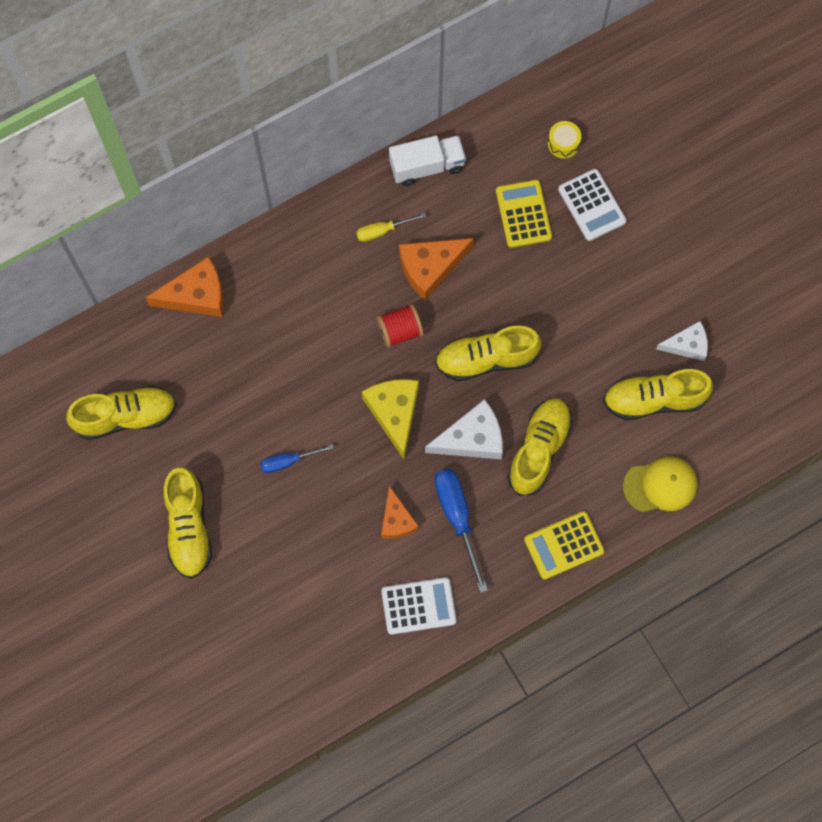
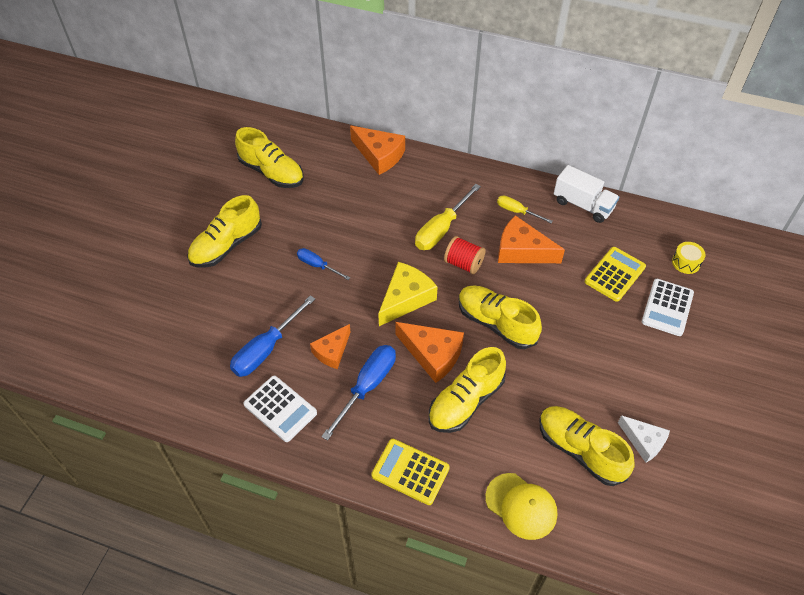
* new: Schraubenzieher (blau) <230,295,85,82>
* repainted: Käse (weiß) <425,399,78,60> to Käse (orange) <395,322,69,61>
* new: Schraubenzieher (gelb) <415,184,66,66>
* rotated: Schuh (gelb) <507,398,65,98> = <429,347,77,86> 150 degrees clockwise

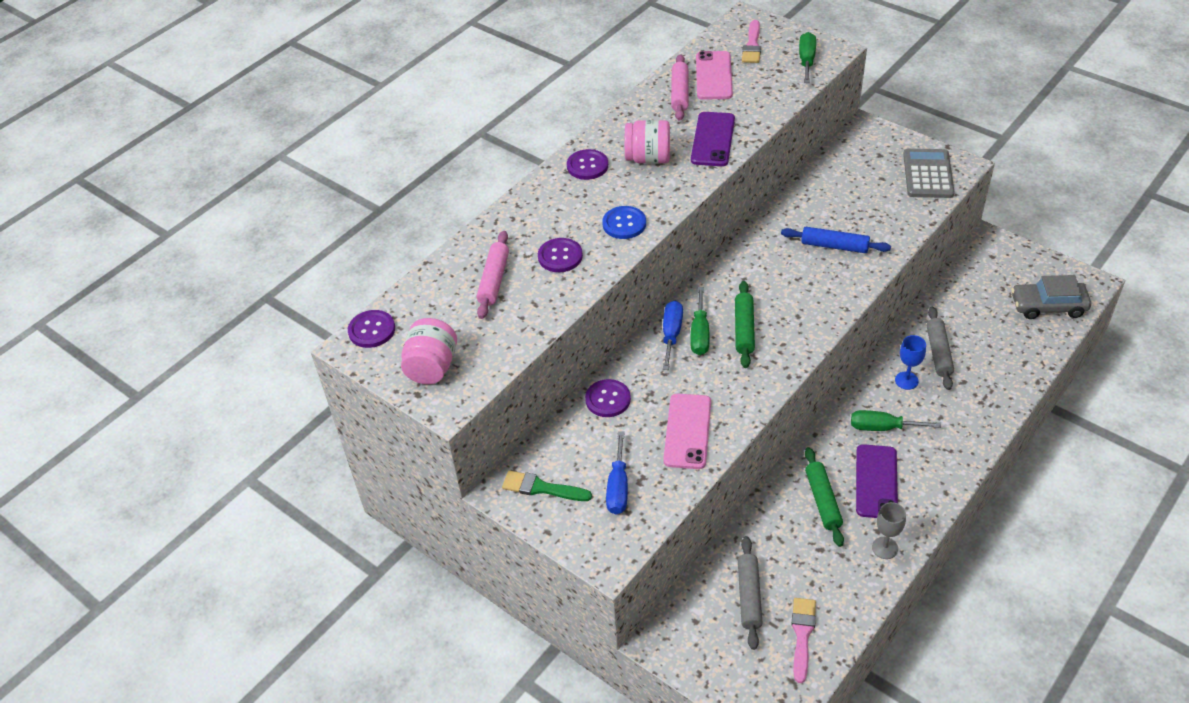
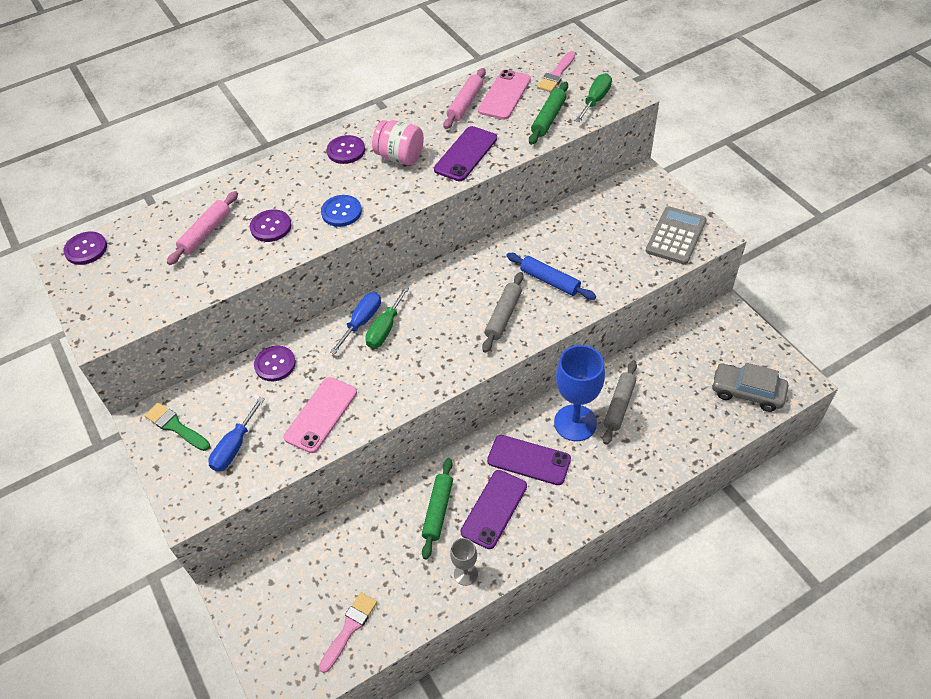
* shifted: Nudelholz (grau) <738,536,25,114> to <482,272,42,81>
* swapped: Schraubenzieher (grün) <851,410,90,21> to Handy (lila) <487,435,84,50>
* shifted: Nudelholz (grün) <735,281,20,87> to <529,82,39,63>
* scaled: Kelch (blau) <895,335,31,55> = <554,345,51,96> x1.95
* gone: Einmachglas (rosa) <401,318,56,66>

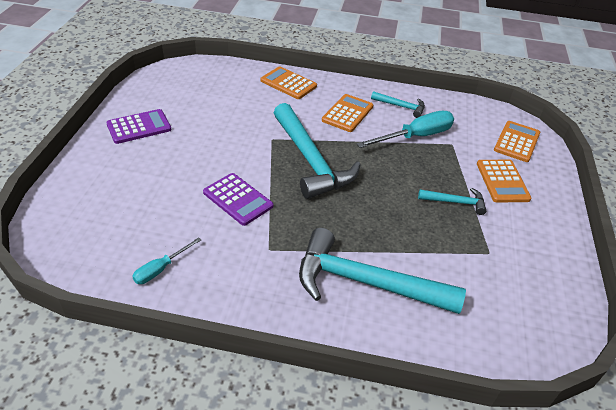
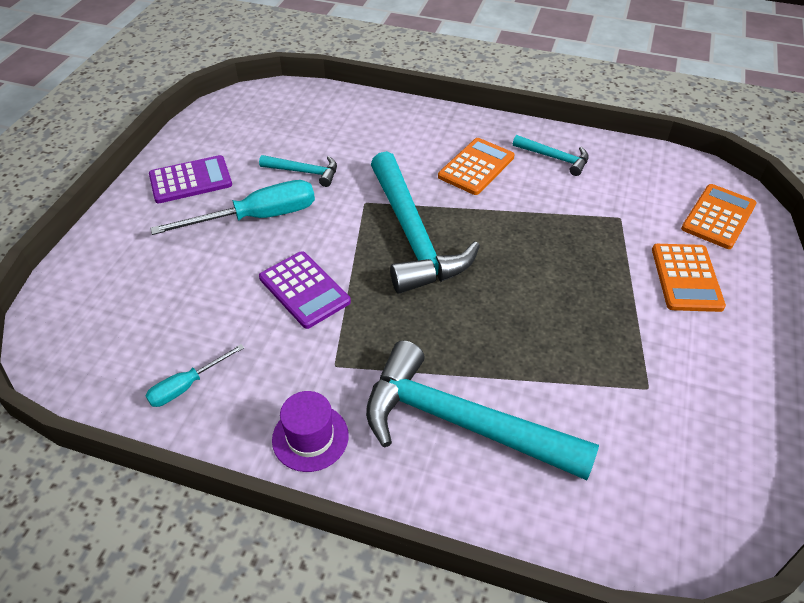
* shifted: Schraubenzieher (türkis) <357,111,97,37> to <151,180,164,55>
* shifted: Hammer (türkis) <418,188,68,27> to <259,155,78,32>
* new: Hut (lila) <272,391,77,81>
* gone: Taschenrechner (orange) <260,66,57,33>

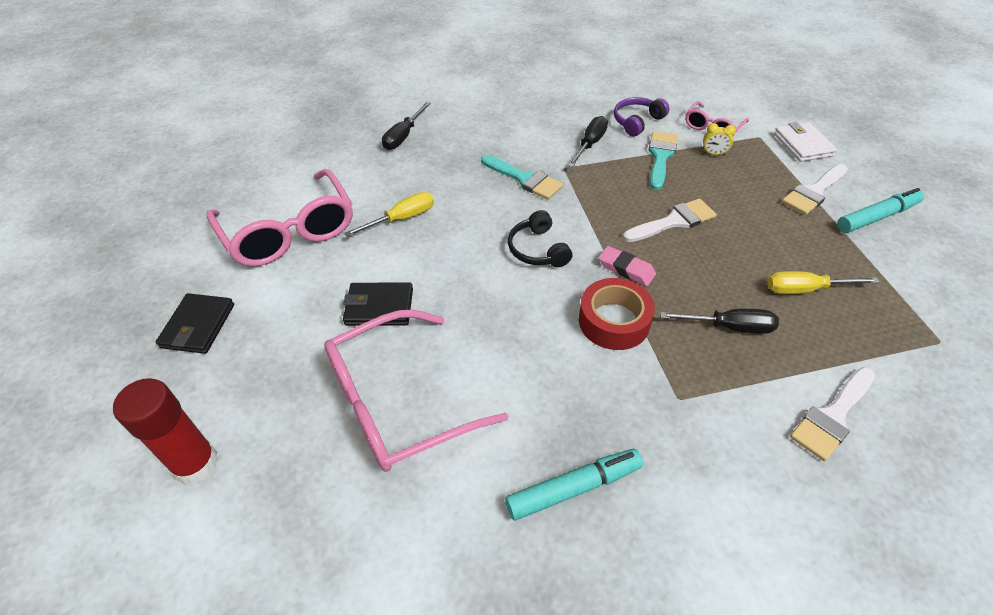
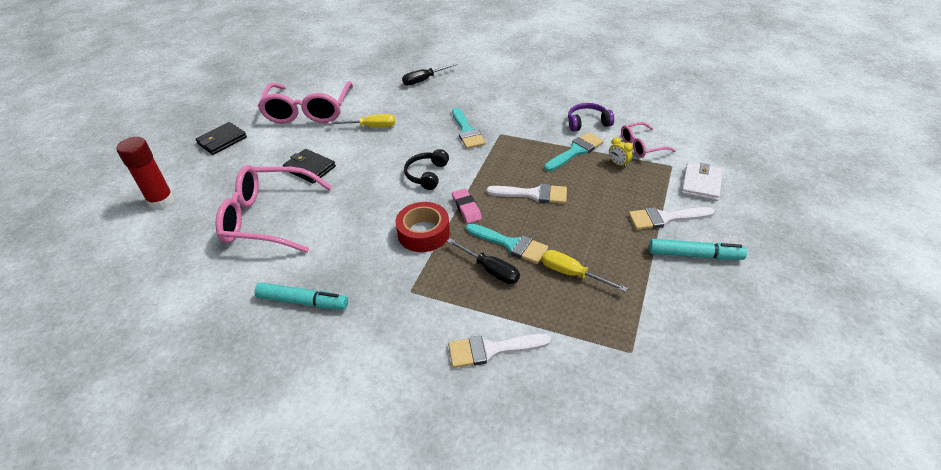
* new: Pinsel (türkis) <466,223,82,41>
* gone: Schraubenzieher (schwarz) <568,116,40,51>

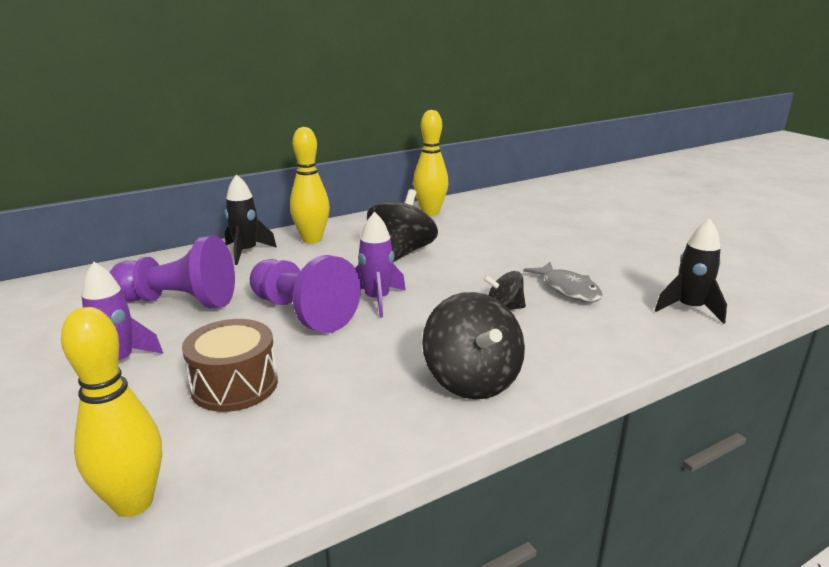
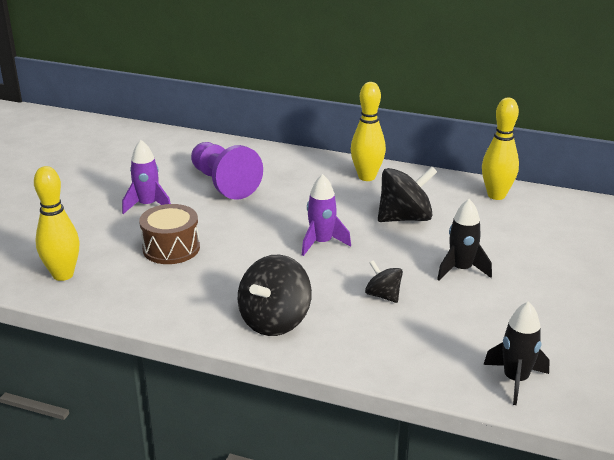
* shifted: Rakete (schwarz) <225,174,52,91> to <437,199,55,81>
* gone: Bauer (lila) <250,255,111,78>
* gone: Fisch (grau) <523,262,80,40>

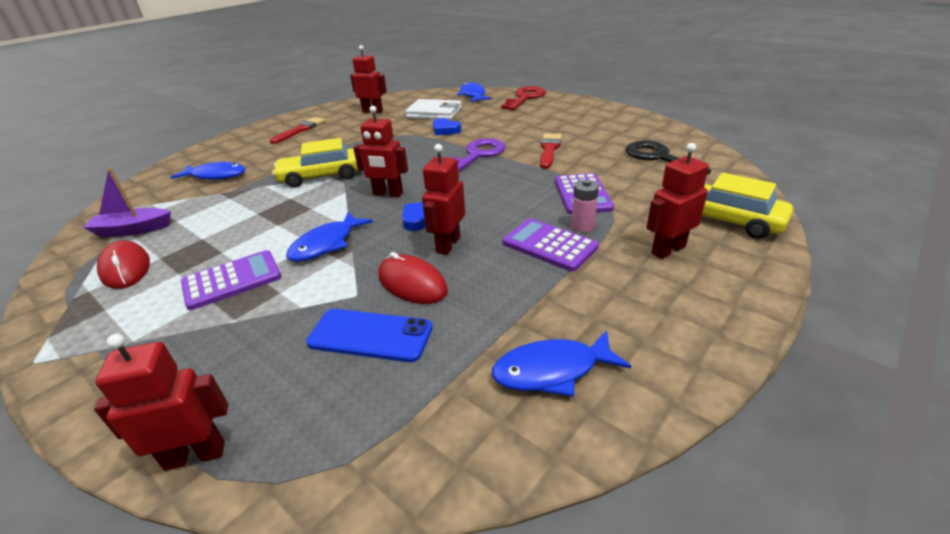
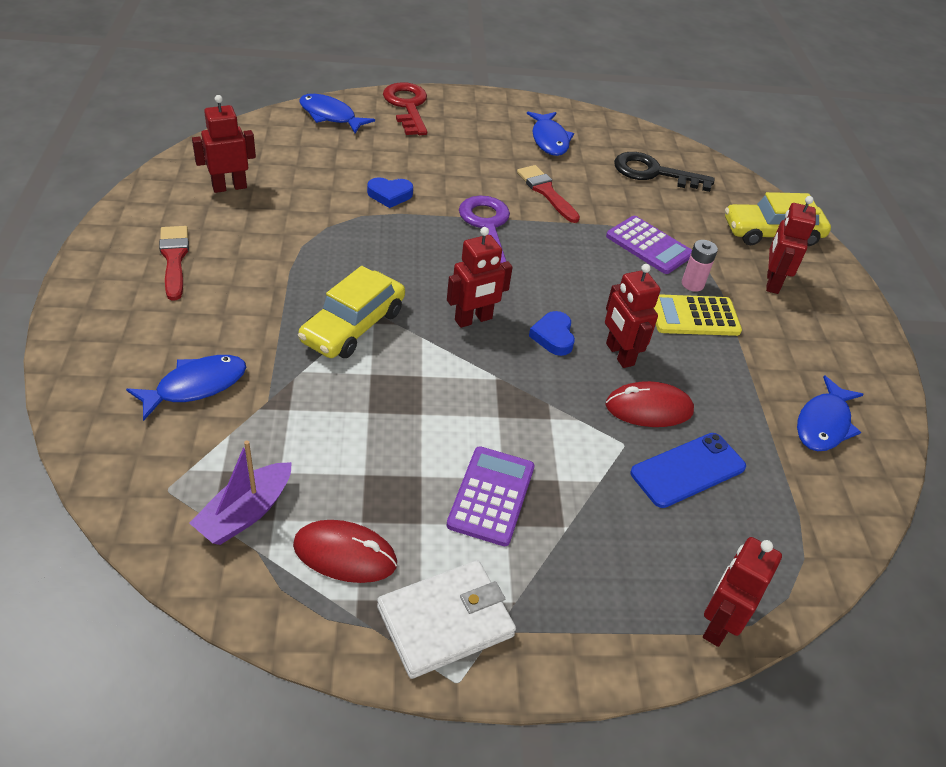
* shifted: Geldbörse (weiß) <405,99,57,21> to <377,560,139,119>
* shifted: Fisch (blau) <286,212,87,50> to <527,112,47,44>
* repainted: Taschenrechner (lila) <503,219,96,53> to Taschenrechner (gelb) <654,294,88,42>

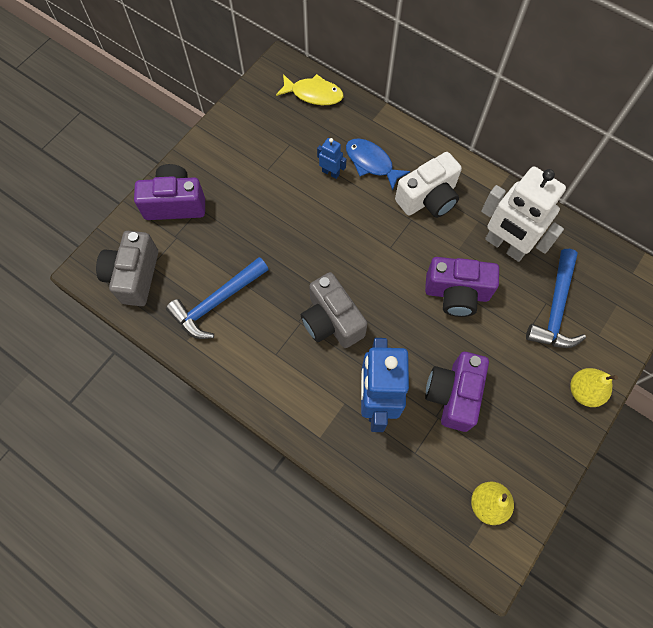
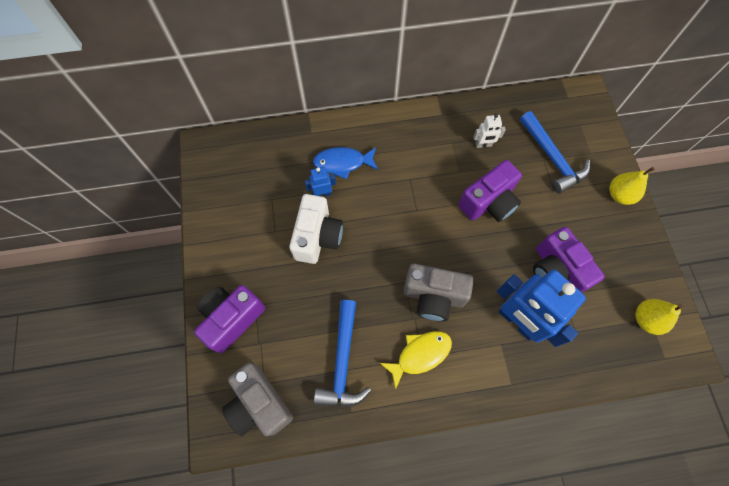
* shifted: Kamera (weiß) <395,152,67,66> to <289,194,54,70>
* shifted: Fisch (gelb) <276,74,68,31> to <380,331,72,59>
* scaled: Roboter (weiß) <481,167,85,95> = <473,114,33,34> x0.44

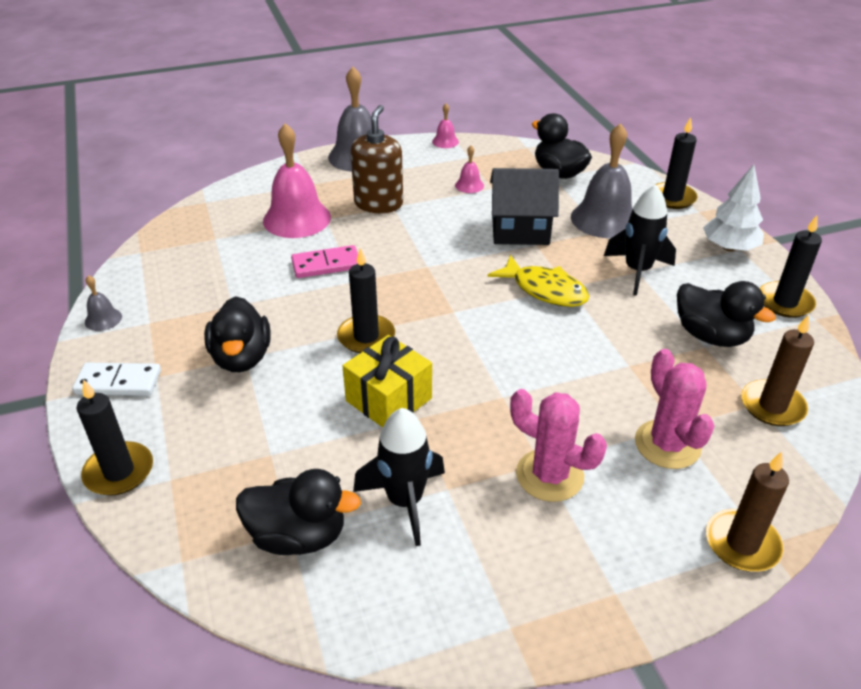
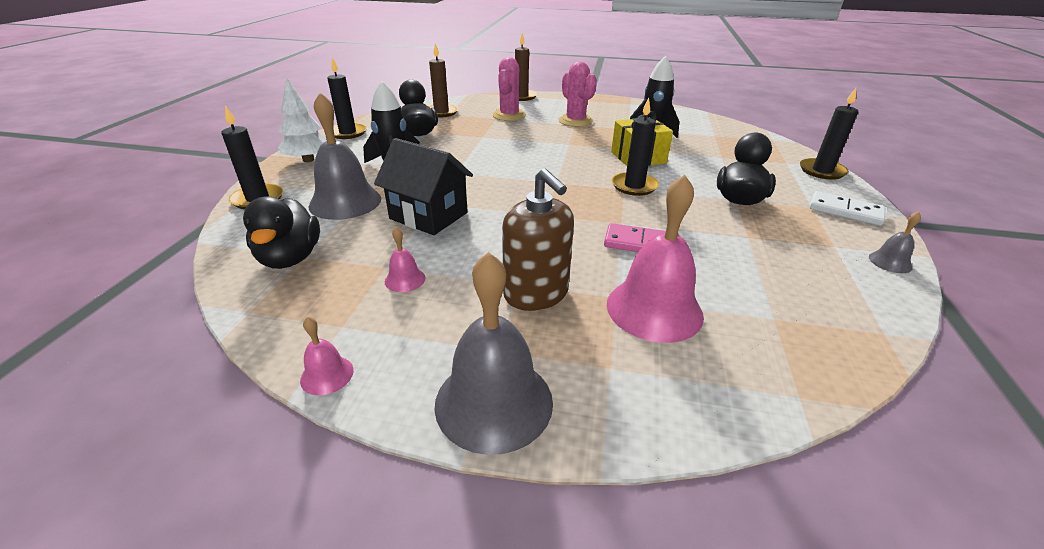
* rotated: Seifenspender (braun) <351,105,52,108> = <502,168,72,143> 75 degrees counterclockwise
* gone: Ente (schwarz) <236,469,125,86>
* gone: Fisch (gelb) <487,255,102,52>

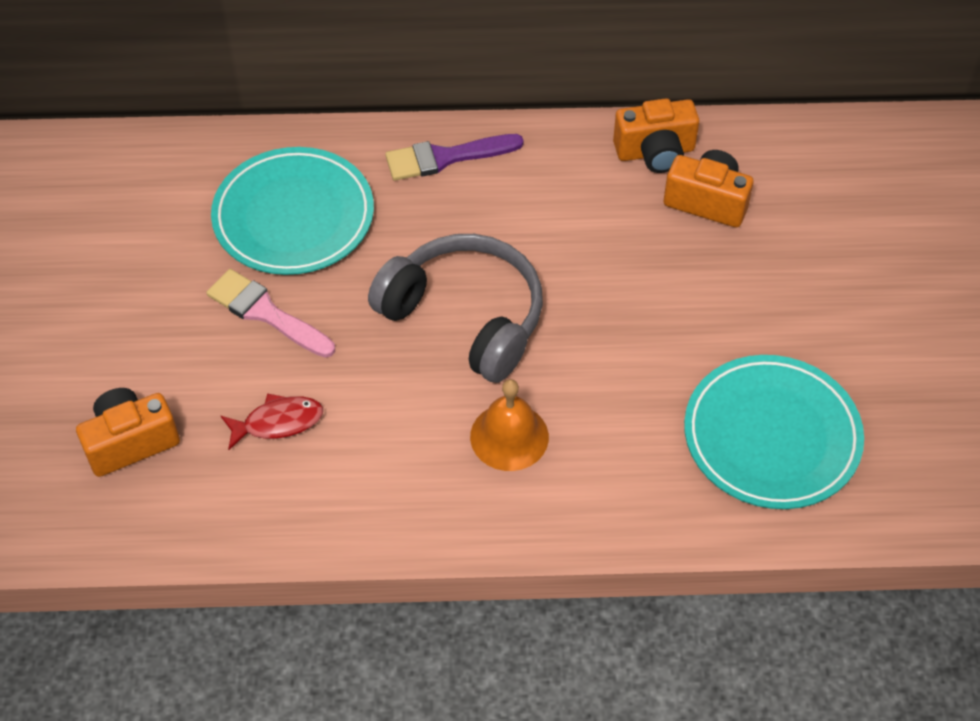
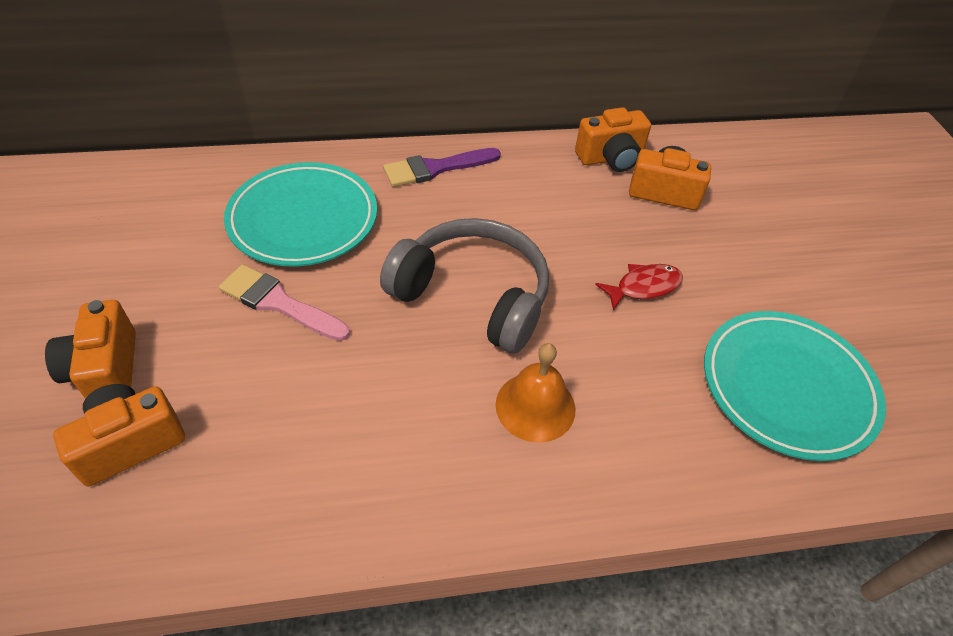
* new: Kamera (orange) <45,300,91,98>
* shifted: Fisch (rot) <221,394,102,56> to <595,264,88,47>

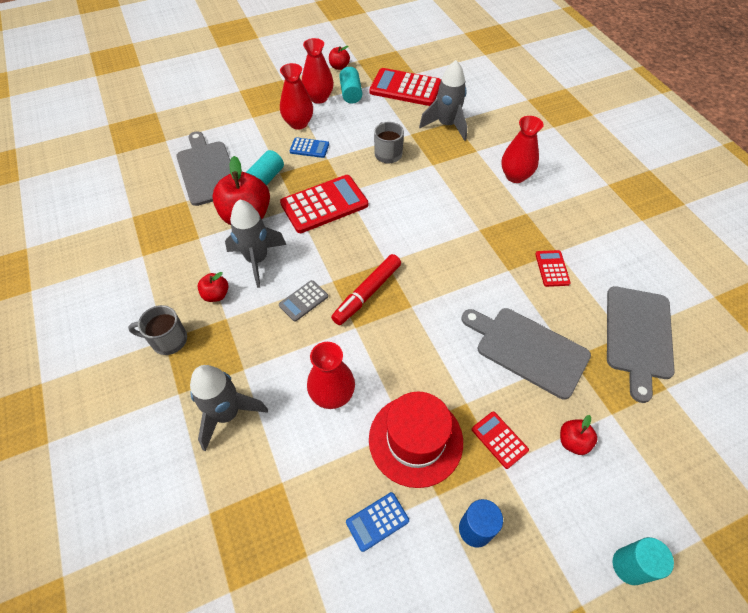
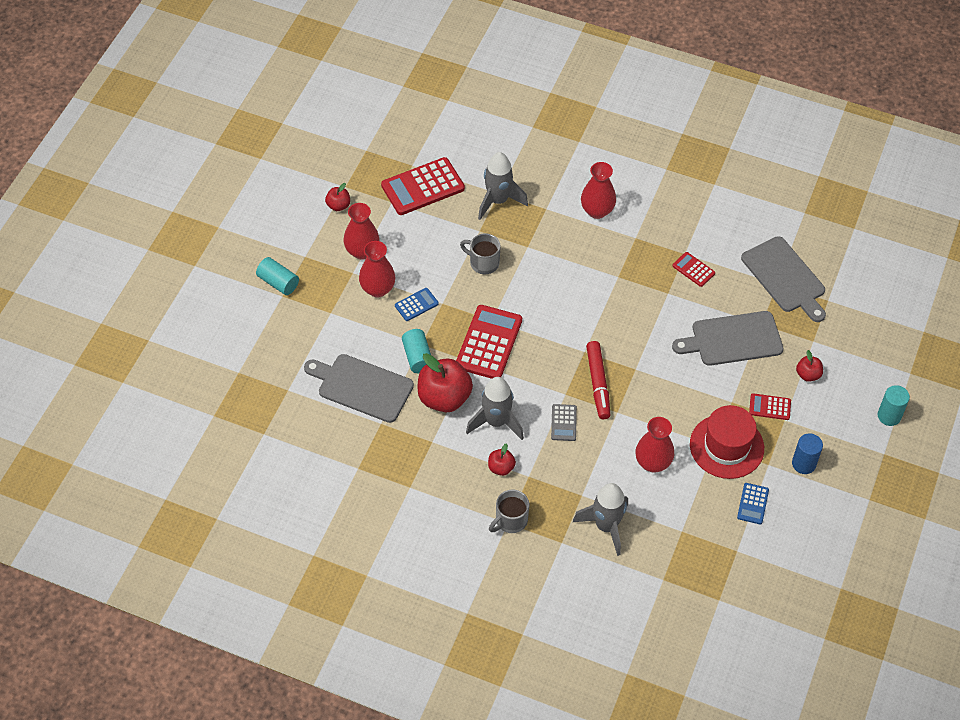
* shifted: Vollzylinder (türkis) <339,67,23,37> to <256,257,43,38>

